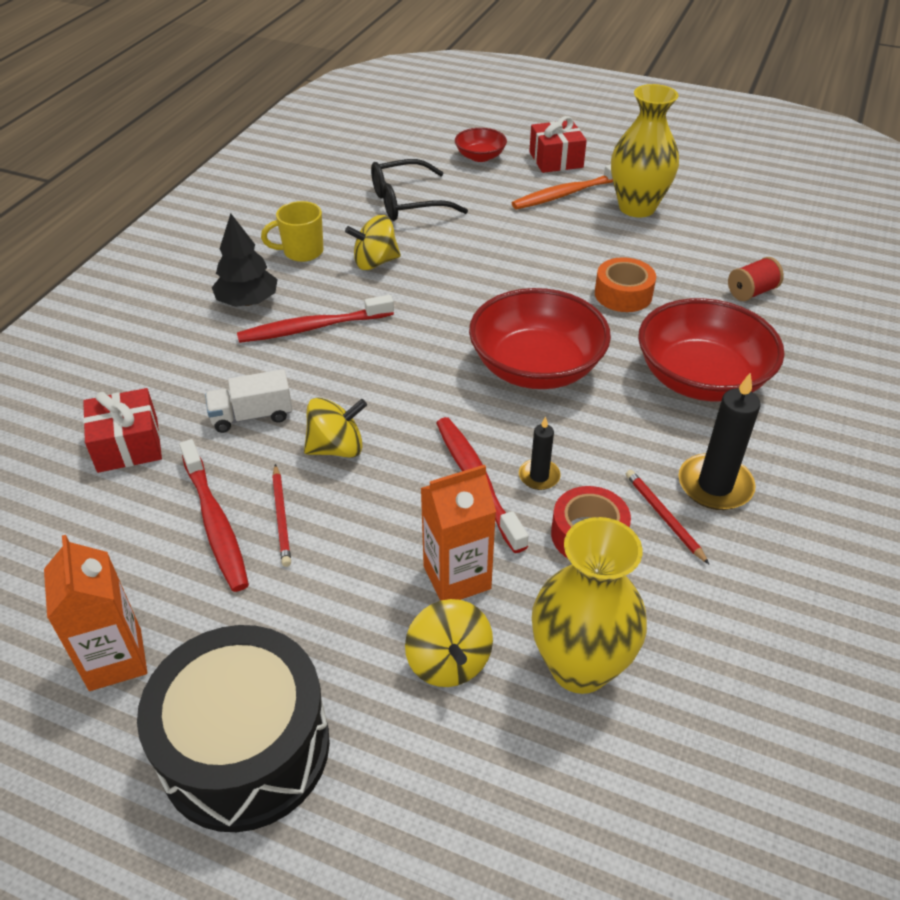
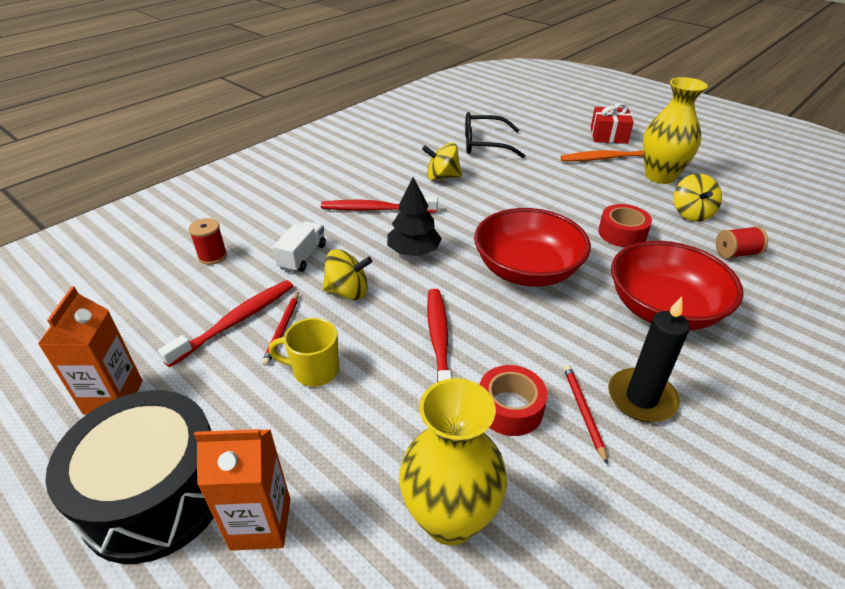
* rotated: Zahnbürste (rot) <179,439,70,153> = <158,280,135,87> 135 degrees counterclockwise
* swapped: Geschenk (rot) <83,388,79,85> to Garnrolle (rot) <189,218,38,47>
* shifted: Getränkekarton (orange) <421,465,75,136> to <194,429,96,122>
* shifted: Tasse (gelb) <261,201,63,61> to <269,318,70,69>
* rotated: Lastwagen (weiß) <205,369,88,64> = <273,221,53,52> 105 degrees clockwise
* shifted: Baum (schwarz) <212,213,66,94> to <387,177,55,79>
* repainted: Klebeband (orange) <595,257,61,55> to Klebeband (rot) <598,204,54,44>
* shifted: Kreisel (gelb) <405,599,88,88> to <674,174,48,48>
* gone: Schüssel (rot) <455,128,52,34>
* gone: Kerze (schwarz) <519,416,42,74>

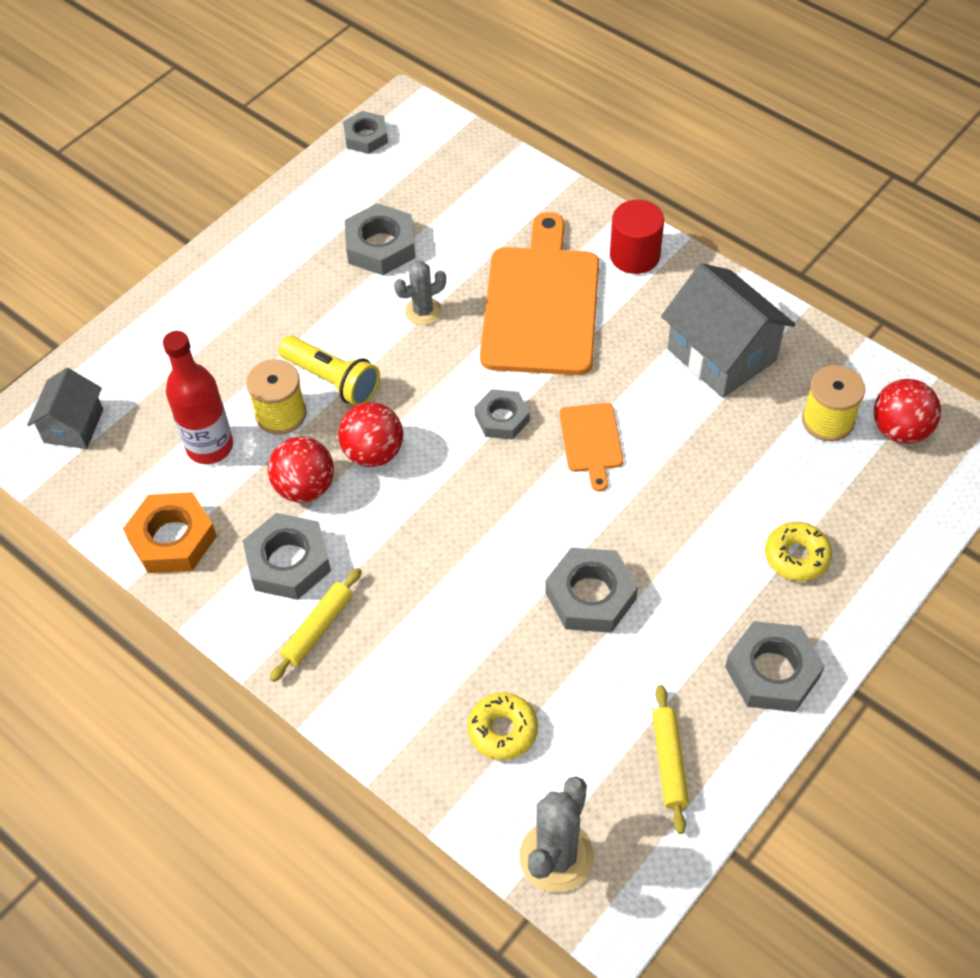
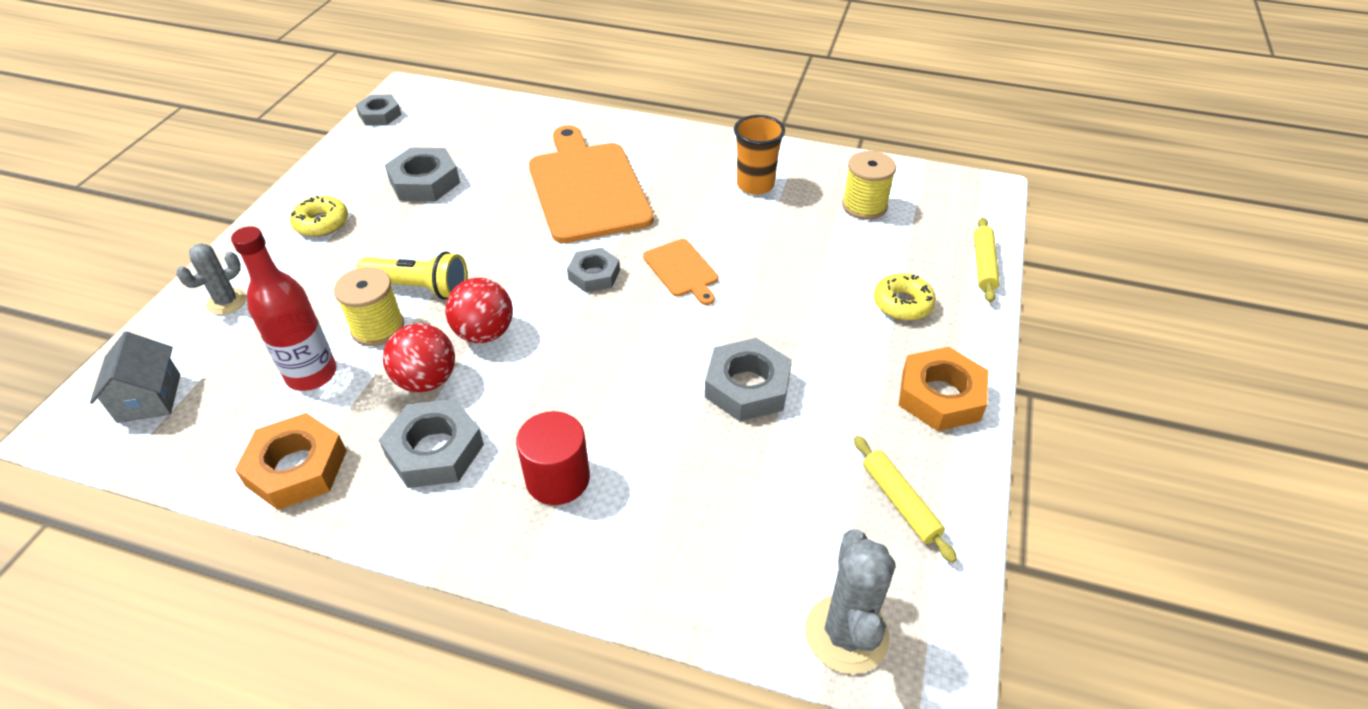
* shifted: Kaktus (grau) <394,261,52,64> to <176,243,71,72>
* shifted: Donut (gelb) <468,693,70,67> to <290,196,58,41>
* shifted: Vollzylinder (rot) <610,200,54,74> to <516,411,74,94>
* swapped: Haus (grau) <661,263,134,135> to Becher (orange) <734,115,51,80>
* repainted: Sechskantmutter (grau) <725,621,100,91> to Sechskantmutter (orange) <899,347,89,84>
* shifted: Nudelholz (gelb) <270,568,91,114> to <974,217,26,85>
* gone: Ball (rot) <873,379,68,65>

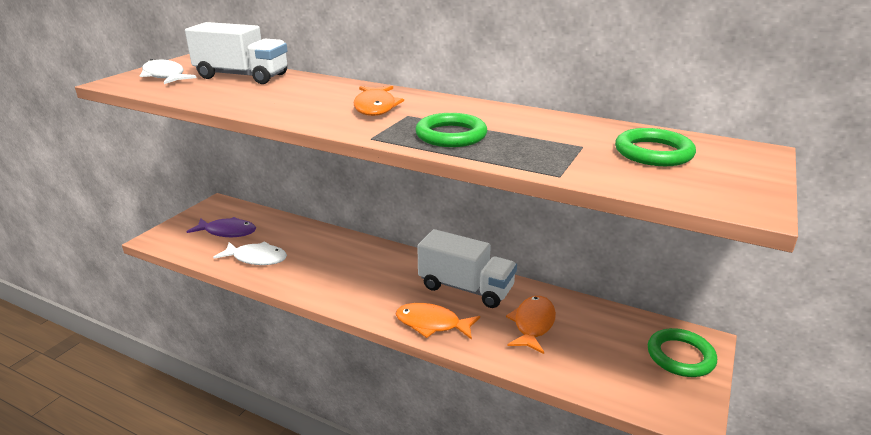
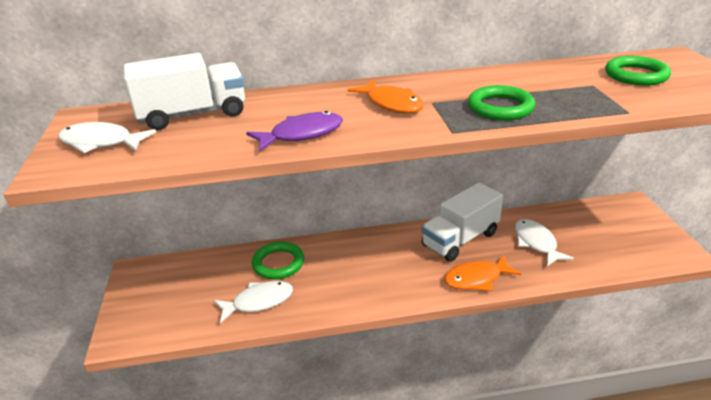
* shifted: Fisch (lila) <186,217,70,20> to <246,111,97,41>
* shifted: Ring (grün) <648,328,69,49> to <252,242,52,37>
* rotated: Lastwagen (weiß) <417,229,100,79> = <421,183,82,79> 150 degrees clockwise
* repainted: Fisch (orange) <506,296,50,58> to Fisch (weiß) <515,219,59,47>

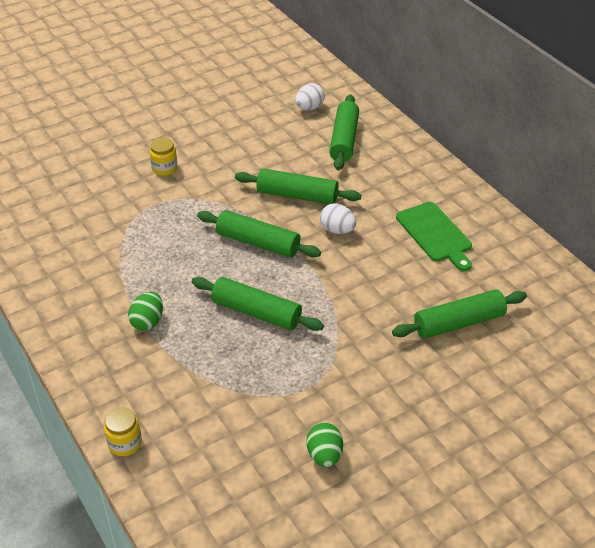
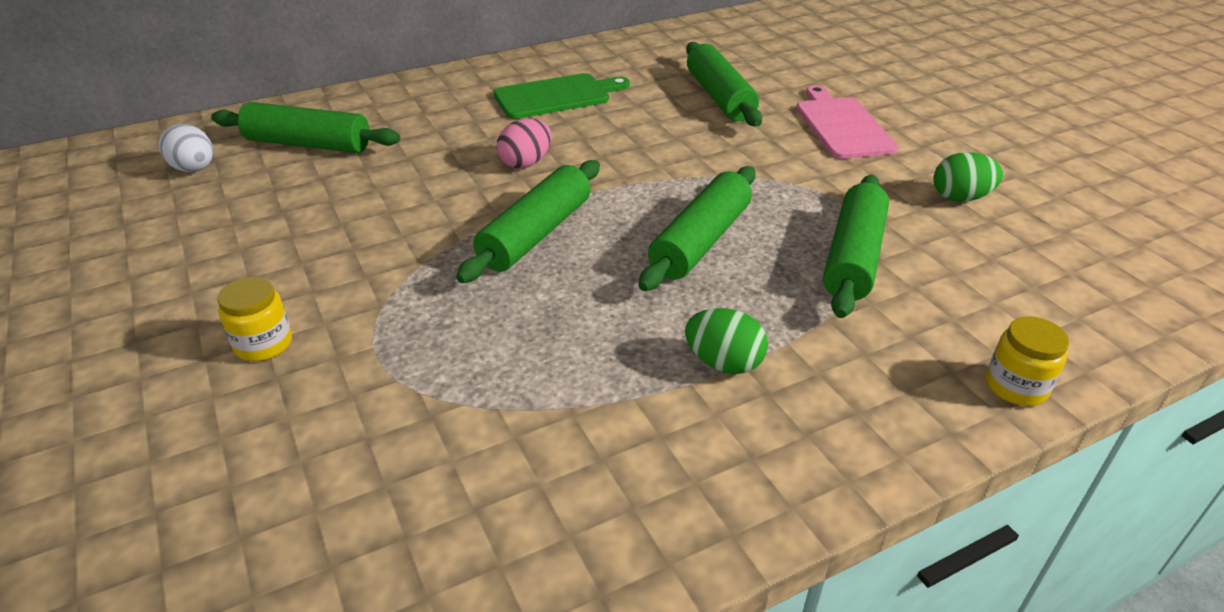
* repainted: Ei (weiß) <320,203,36,31> to Ei (rosa) <497,118,55,50>
* new: Schneidebrett (rosa) <796,85,102,74>
* shifted: Nudelholz (grün) <235,168,126,36> to <823,175,66,143>

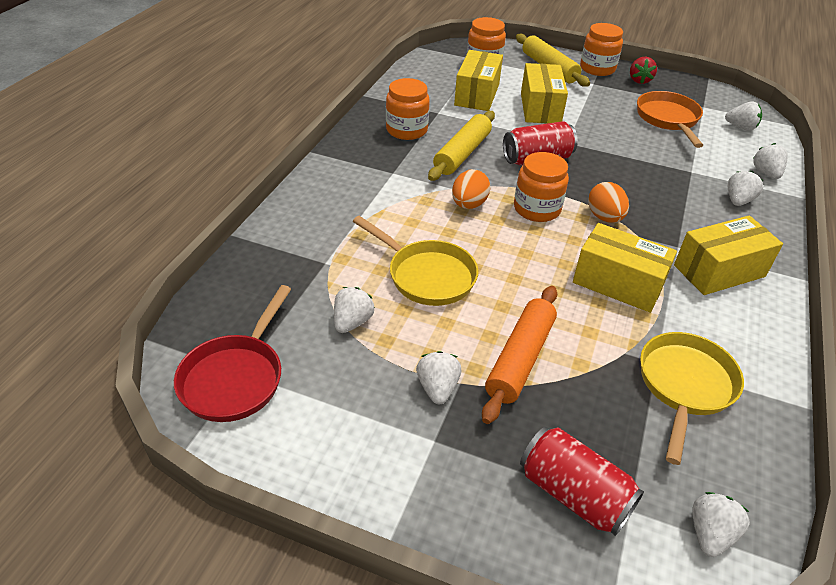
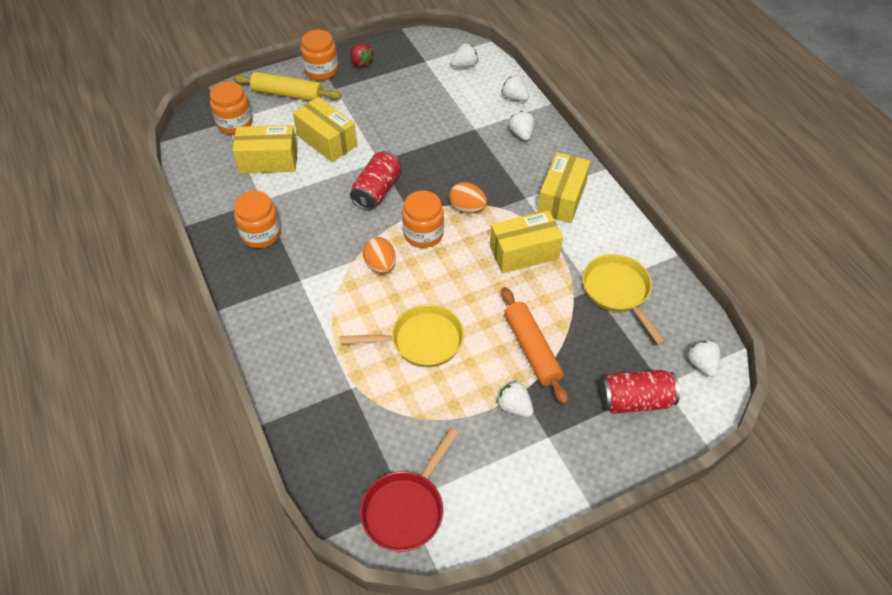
* rotated: Schachtel (gelb) <454,50,49,61> = <233,125,65,48> 60 degrees counterclockwise
* rotated: Pfanne (rot) <174,285,117,137> = <360,428,99,124> 60 degrees clockwise
* gone: Erdbeere (weiß) <334,287,41,46>
* gone: Nudelholz (gelb) <428,111,67,70>
* gone: Pfanne (orange) <637,91,66,57>

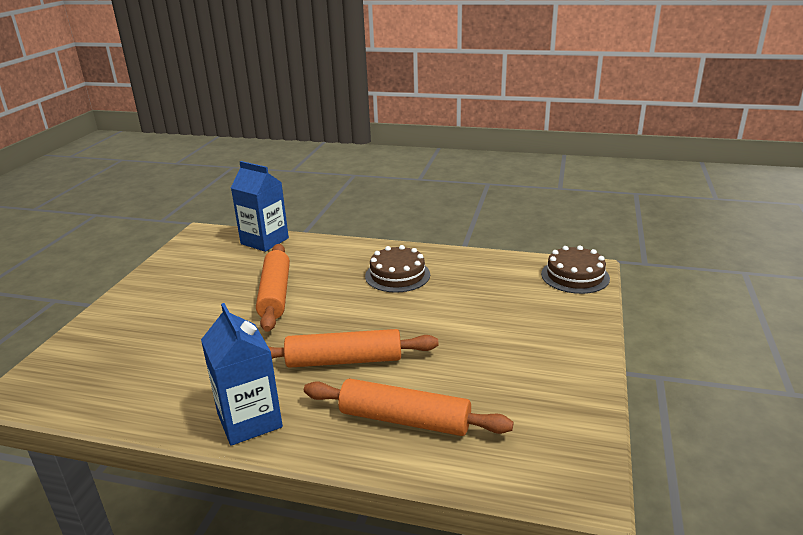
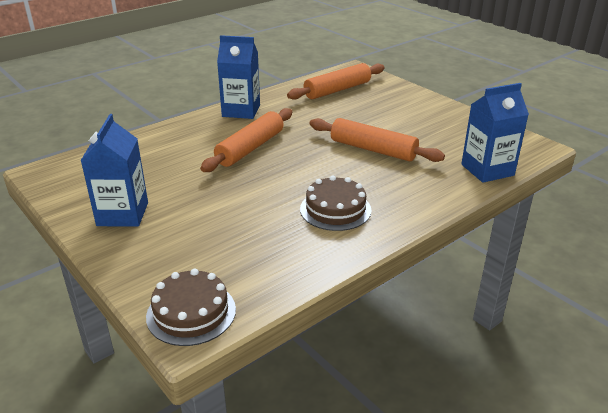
* new: Getränkekarton (blau) <80,114,68,113>
* shifted: Nudelholz (orange) <304,379,209,57> to <287,63,98,37>

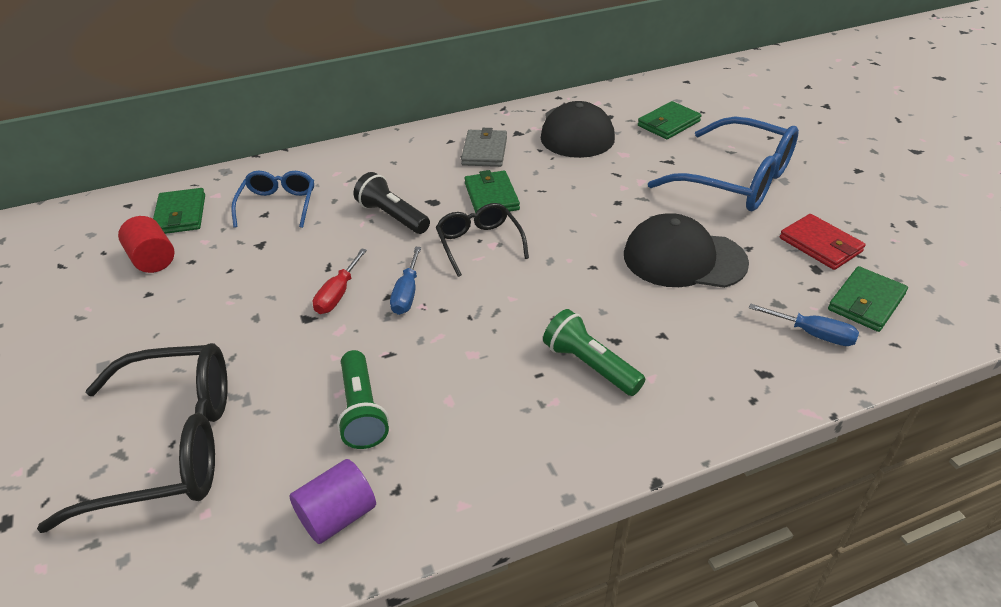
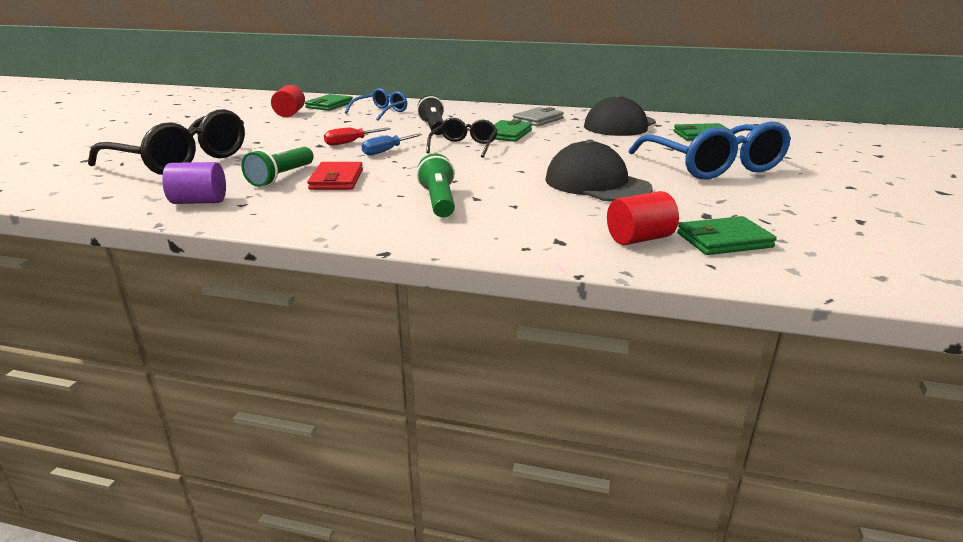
* shifted: Geldbörse (rot) <780,214,86,56> to <307,162,56,28>
* swapped: Schraubenzieher (blau) <749,303,110,43> to Vollzylinder (rot) <607,191,72,54>

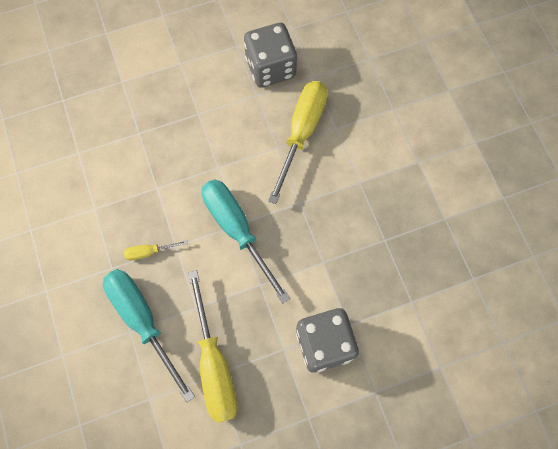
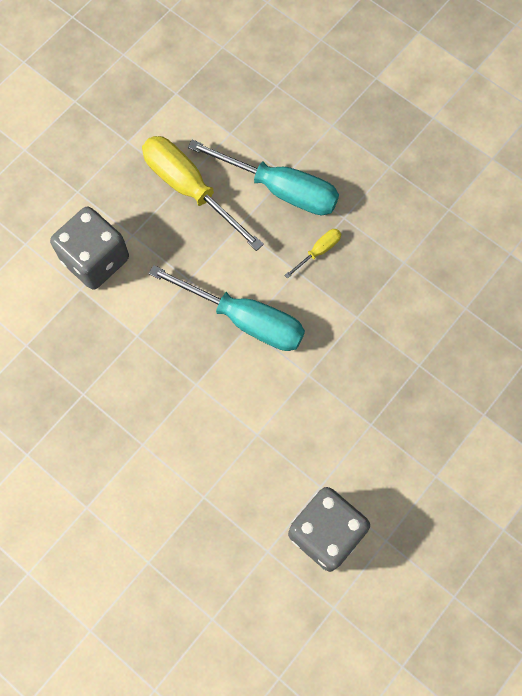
* gone: Schraubenzieher (gelb) <268,81,60,123>

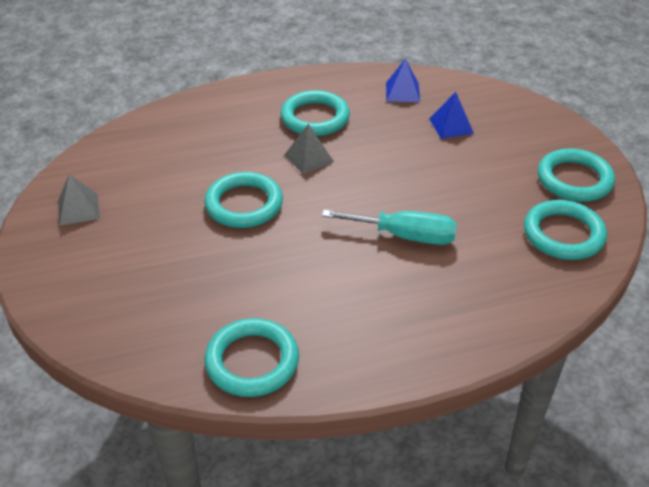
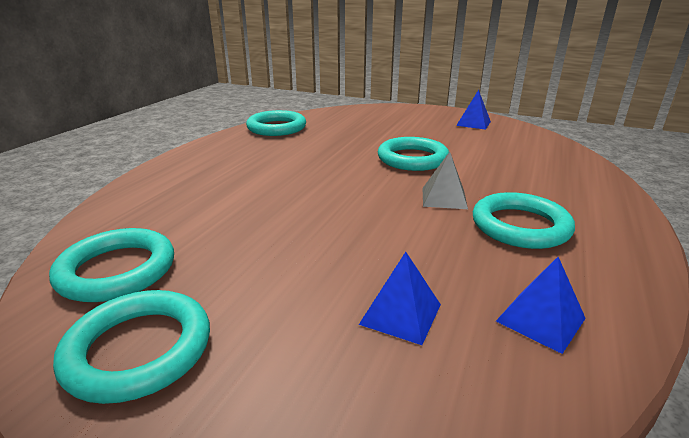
* repainted: Pyramide (grau) <58,174,42,52> to Pyramide (blau) <456,90,35,40>
* gone: Schraubenzieher (türkis) <322,210,135,35>

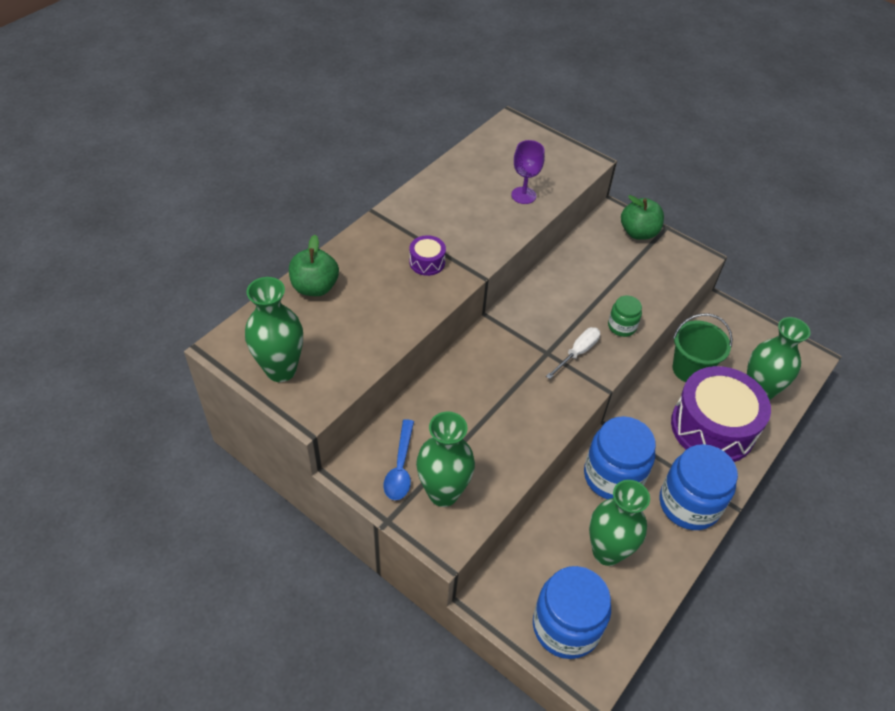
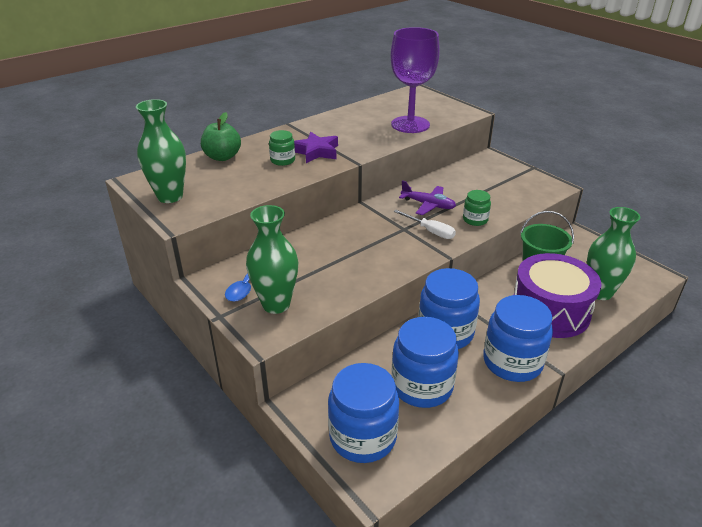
* new: Einmachglas (grün) <269,130,26,36>
* swapped: Trommel (lila) <409,235,37,41> to Stern (lila) <294,132,44,31>
* scaled: Kelch (lila) <511,140,34,64> = <391,27,49,106> x1.91
* swapped: Vase (grün) <589,480,61,86> to Einmachglas (blau) <391,317,68,91>
* rotated: Schraubenzieher (weiß) <546,327,54,52> = <394,210,62,29> 75 degrees clockwise
* new: Flugzeug (lila) <399,180,57,35>
* gone: Apfel (grün) <621,195,43,45>

